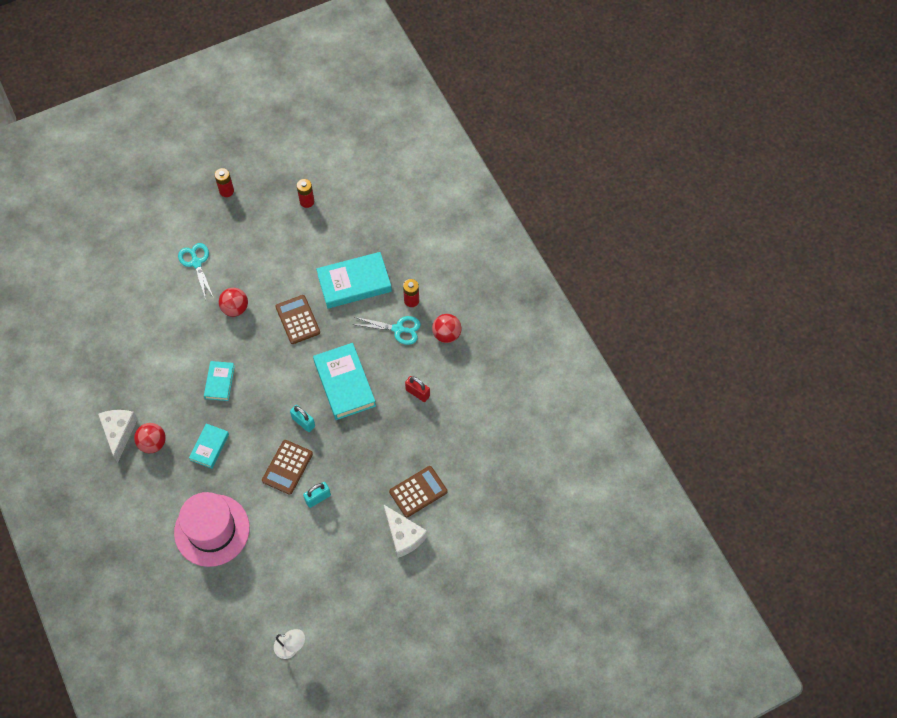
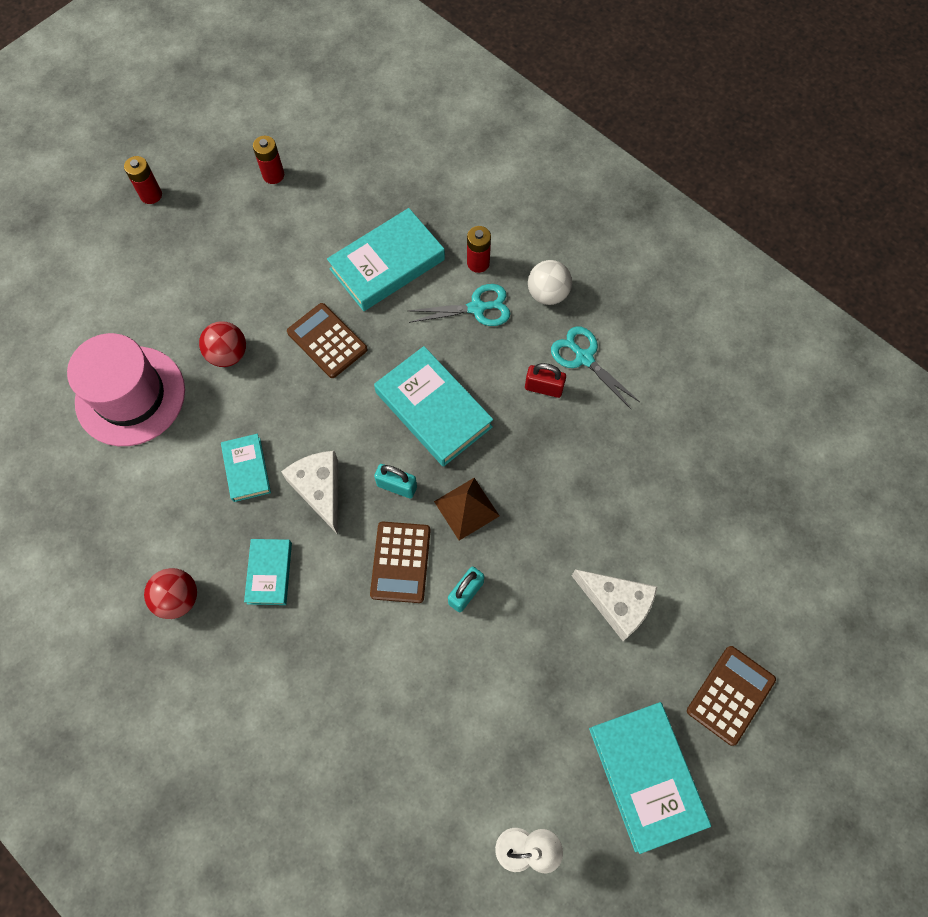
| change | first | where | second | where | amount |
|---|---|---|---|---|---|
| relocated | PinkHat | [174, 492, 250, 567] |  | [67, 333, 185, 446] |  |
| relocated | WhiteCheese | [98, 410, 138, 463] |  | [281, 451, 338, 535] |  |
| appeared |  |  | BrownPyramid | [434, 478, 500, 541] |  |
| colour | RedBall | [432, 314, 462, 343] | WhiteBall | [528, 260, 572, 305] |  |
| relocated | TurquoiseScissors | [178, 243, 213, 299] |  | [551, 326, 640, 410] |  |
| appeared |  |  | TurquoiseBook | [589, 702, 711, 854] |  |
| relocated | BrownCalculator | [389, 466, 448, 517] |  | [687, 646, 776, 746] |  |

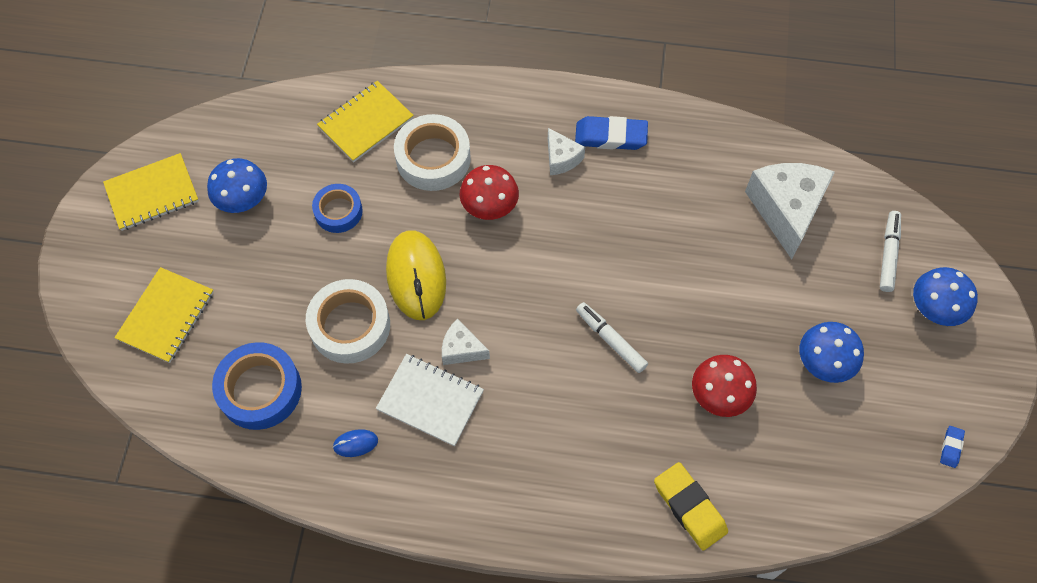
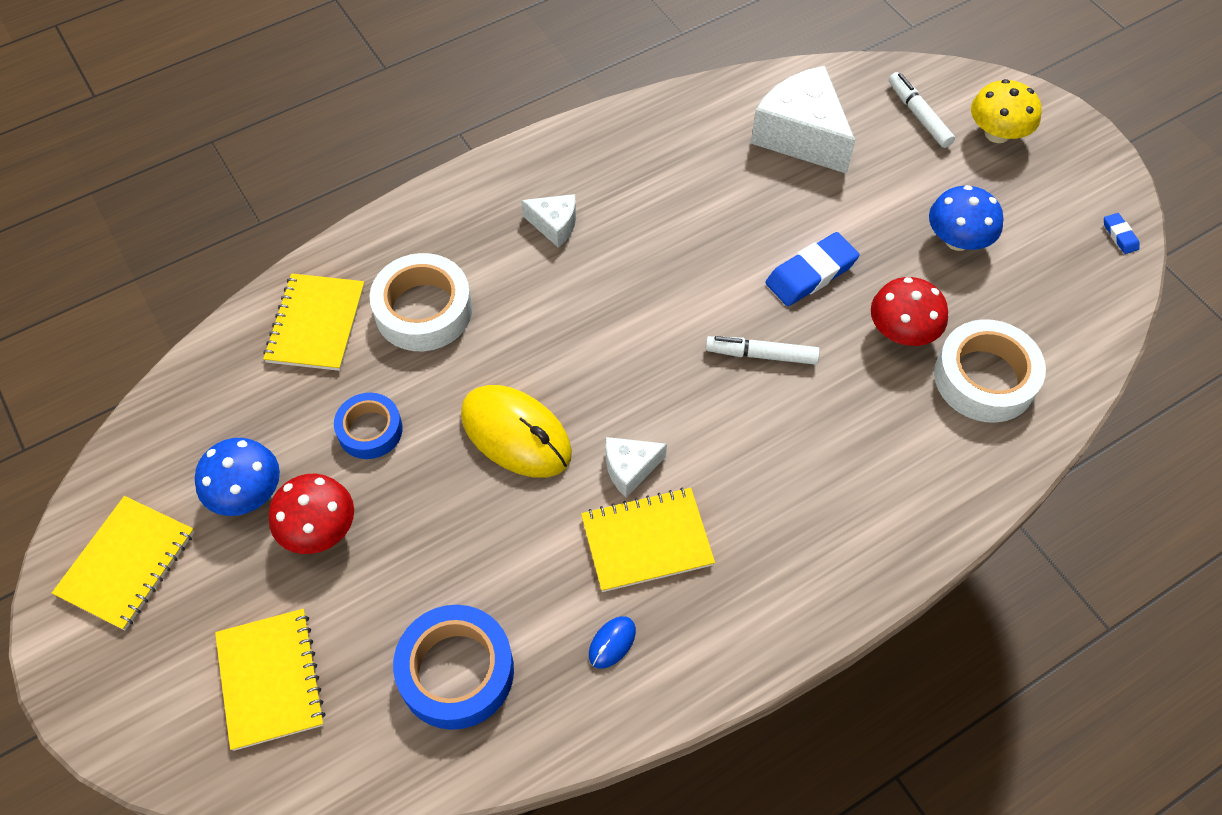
| change | first | where | second | where | amount |
|---|---|---|---|---|---|
| relocated | RedMushroom | [460, 165, 519, 220] |  | [269, 474, 354, 554] |  |
| colour | WhiteNotebook | [376, 354, 484, 446] | YellowNotebook | [581, 487, 715, 592] |  |
| relocated | BlueEraser | [575, 116, 648, 150] |  | [765, 232, 860, 306] |  |
| relocated | WhiteTape | [306, 279, 390, 364] |  | [934, 319, 1046, 423] |  |
| colour | BlueMushroom | [913, 267, 978, 326] | YellowMushroom | [971, 79, 1041, 143] |  |
| missing | YellowEraser | [654, 462, 728, 550] |  |  |  |

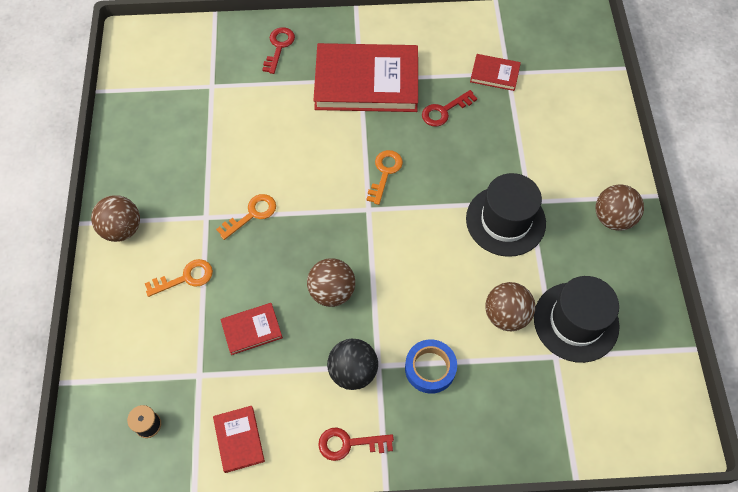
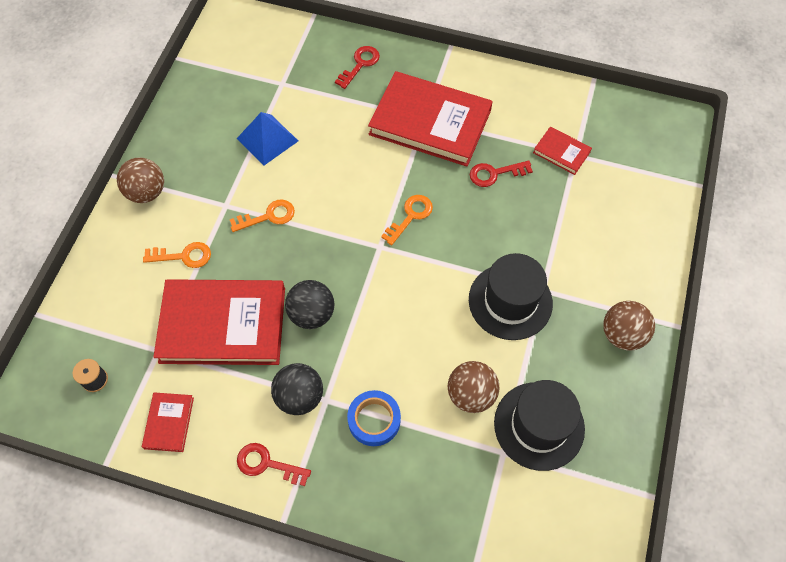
| change | first | where | second | where | amount |
|---|---|---|---|---|---|
| size | RedBook | [220, 303, 283, 355] |  | [153, 279, 285, 365] | x2.24 |
| appeared |  |  | BluePyramid | [237, 112, 298, 165] |  |
| colour | BrownBall | [307, 258, 355, 307] | BlackBall | [285, 280, 334, 329] |  |

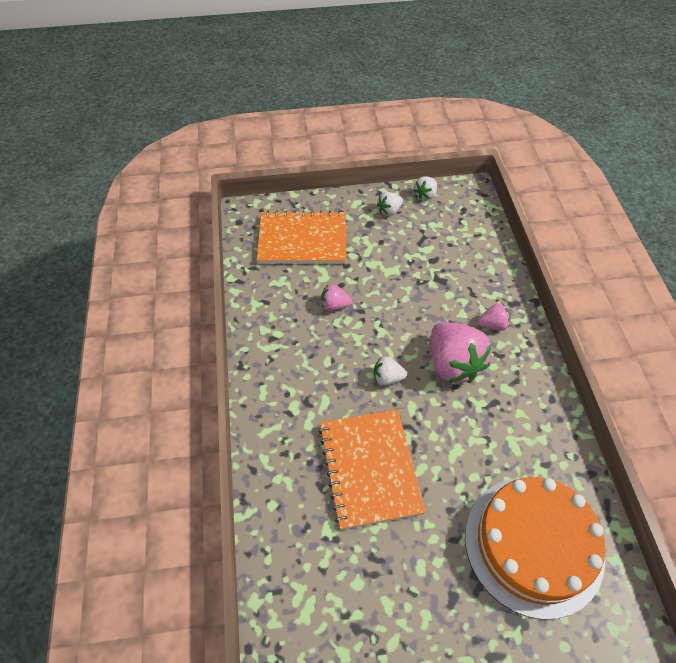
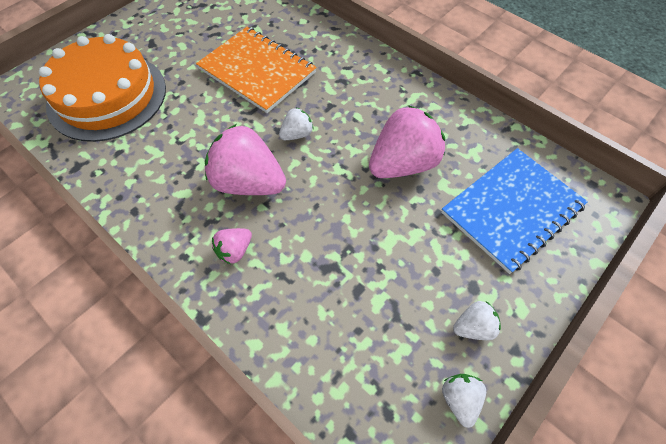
| change | first | where | second | where | amount |
|---|---|---|---|---|---|
| size | PinkStrawberry | [321, 284, 352, 311] |  | [369, 105, 445, 178] | x2.07 |
| colour | OrangeNotebook | [257, 210, 346, 264] | BlueNotebook | [441, 148, 588, 274] |  |
| spun | WhiteStrawberry | [377, 192, 403, 216] |  | [453, 301, 501, 340] | 60 degrees clockwise |

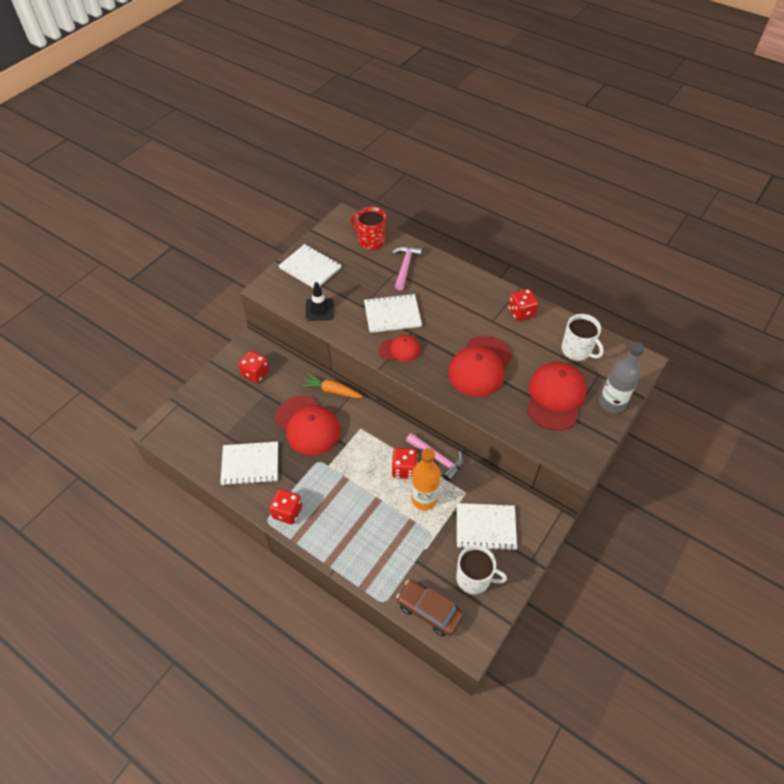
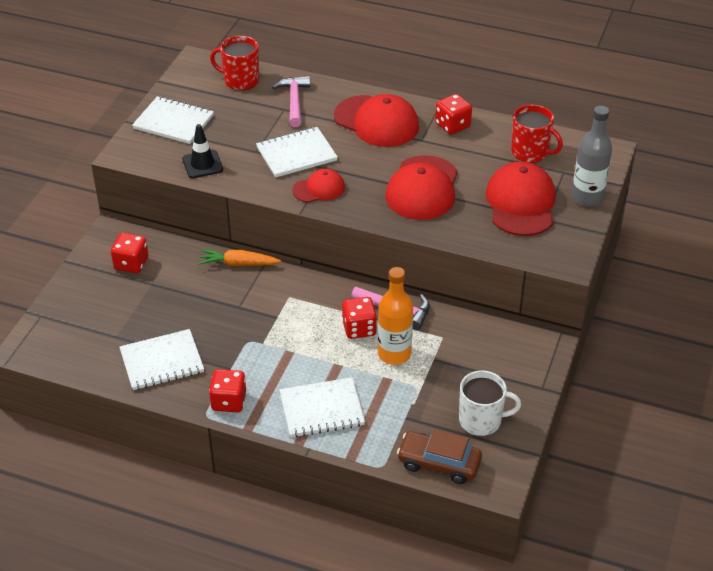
| change | first | where | second | where | amount |
|---|---|---|---|---|---|
| relocated | WhiteNotebook | [457, 503, 517, 551] |  | [279, 377, 365, 438] |  |
| relocated | RedCap | [275, 395, 341, 456] |  | [334, 94, 419, 147] |  |
| colour | WhiteMug | [561, 314, 604, 361] | RedMug | [511, 105, 563, 163] |  |

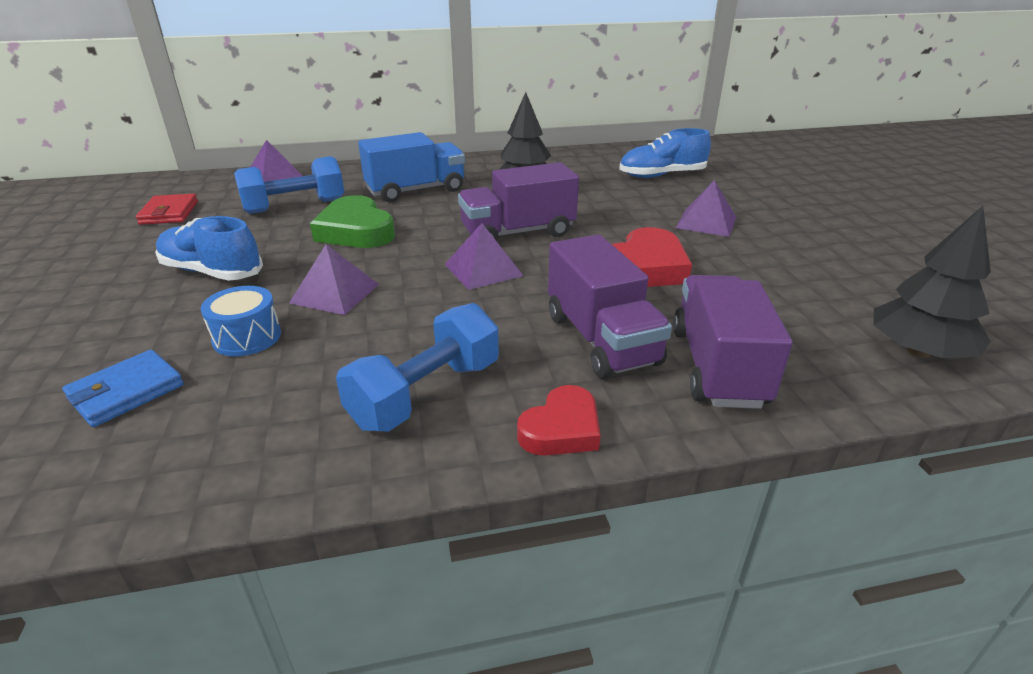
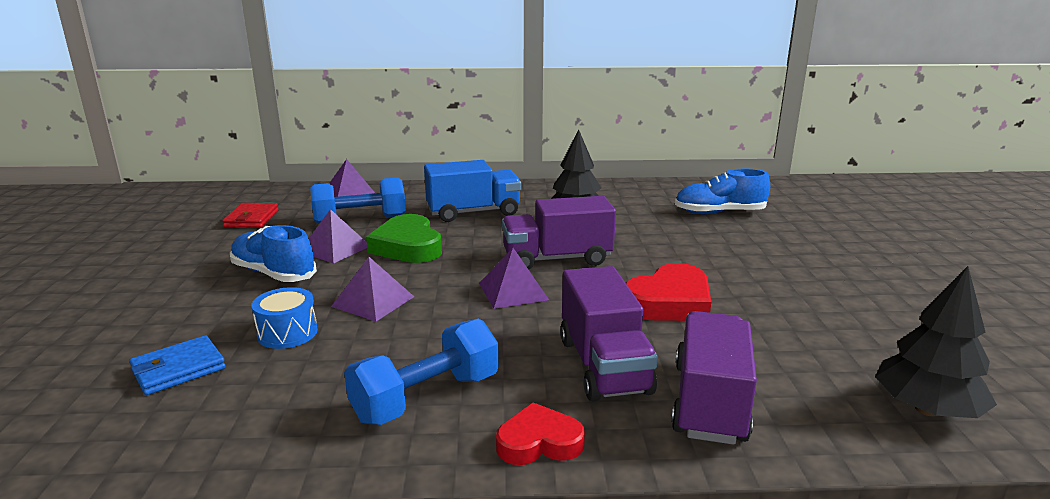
| change | first | where | second | where | amount |
|---|---|---|---|---|---|
| relocated | PurplePyramid | [676, 180, 737, 237] |  | [309, 209, 367, 264] |  |
| spun | RedHeart | [517, 385, 600, 456] |  | [496, 402, 585, 465] | 150 degrees counterclockwise |

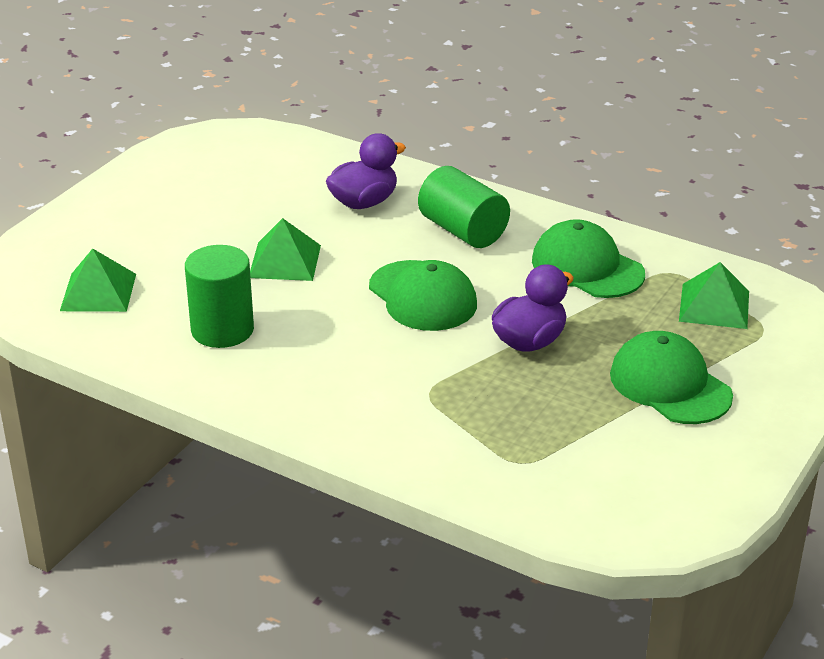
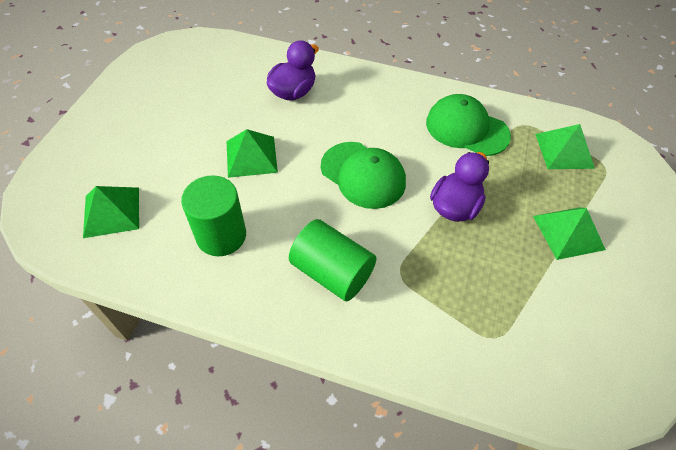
| change | first | where | second | where | amount |
|---|---|---|---|---|---|
| relocated | GreenCylinder | [418, 166, 510, 248] |  | [289, 219, 376, 301] |  |
| exchanged | GreenCap | [610, 331, 733, 424] | GreenPyramid | [533, 207, 606, 260] |  |

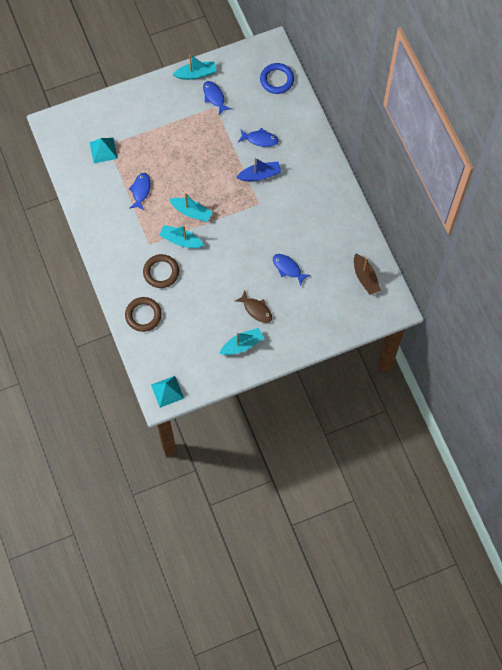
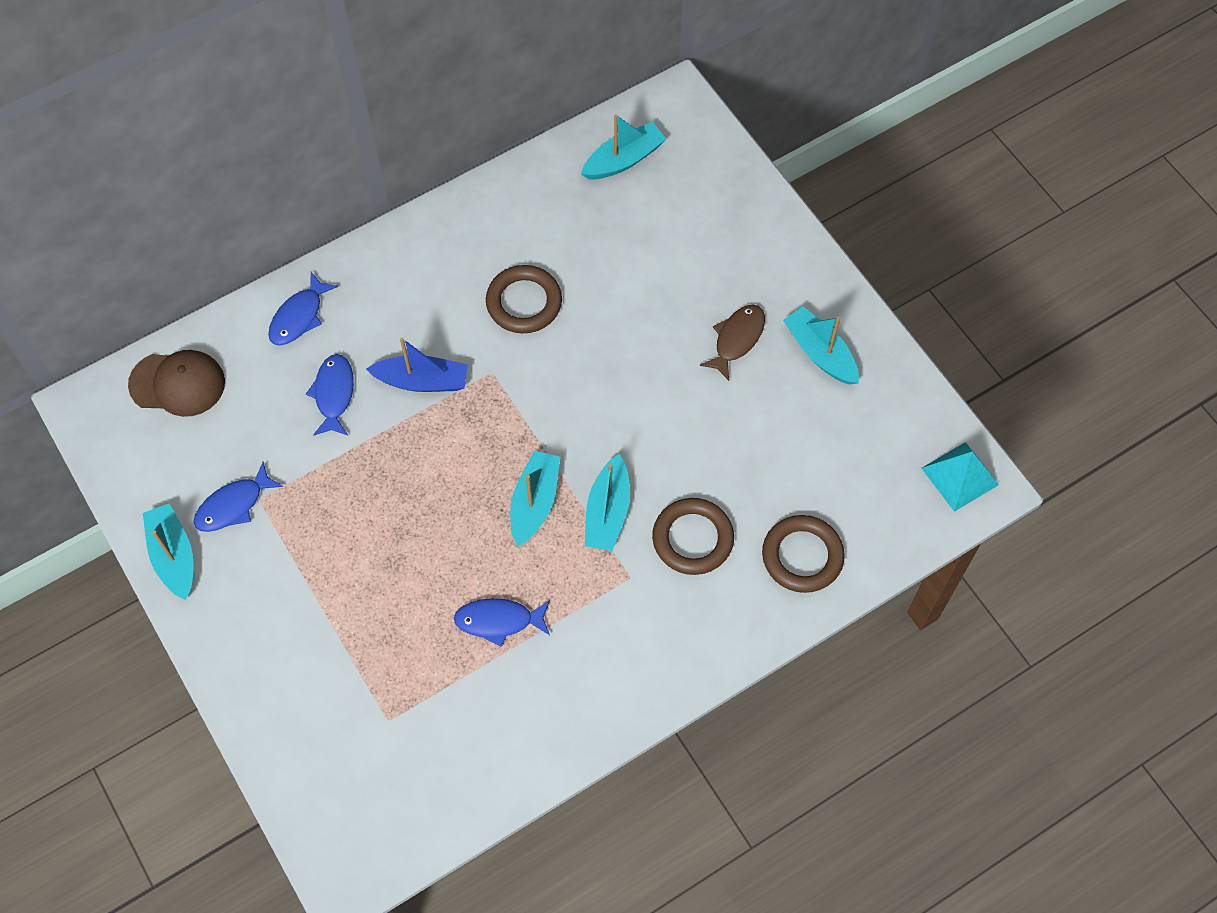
| change | first | where | second | where | amount |
|---|---|---|---|---|---|
| exchanged | BlueRing | [260, 63, 294, 94] | BrownCap | [128, 350, 225, 417] |  |
| relocated | BlueFish | [273, 254, 310, 286] |  | [268, 272, 338, 346] |  |
| spun | BlueBoat | [236, 158, 281, 181] |  | [366, 338, 468, 392] | 120 degrees clockwise |
| appeared |  |  | BrownRing | [486, 265, 562, 333] |  |
| colour | BrownBoat | [354, 253, 381, 295] | TurquoiseBoat | [581, 114, 666, 179] |  |
| missing | TurquoisePyramid | [90, 138, 118, 163] |  |  |  |

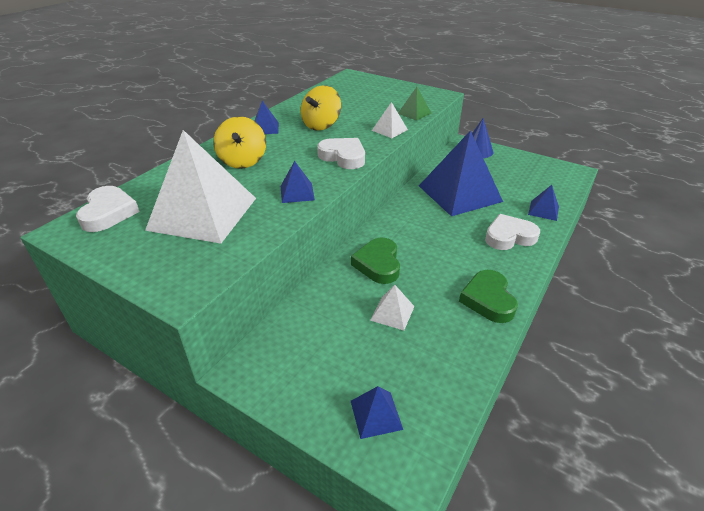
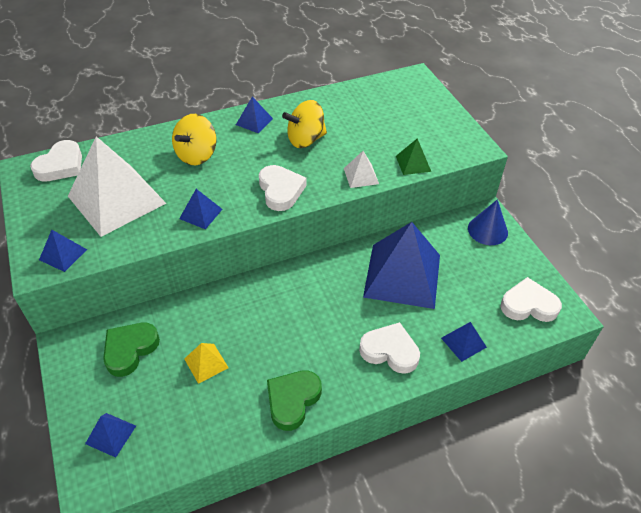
| change | first | where | second | where | amount |
|---|---|---|---|---|---|
| appeared |  |  | BluePyramid | [39, 230, 87, 272] |  |
| relocated | GreenHeart | [351, 237, 400, 284] |  | [103, 323, 160, 377] |  |
| colour | WhitePyramid | [370, 285, 415, 330] | YellowPyramid | [184, 343, 229, 384] |  |
| appeared |  |  | WhiteHeart | [501, 277, 562, 322] |  |

